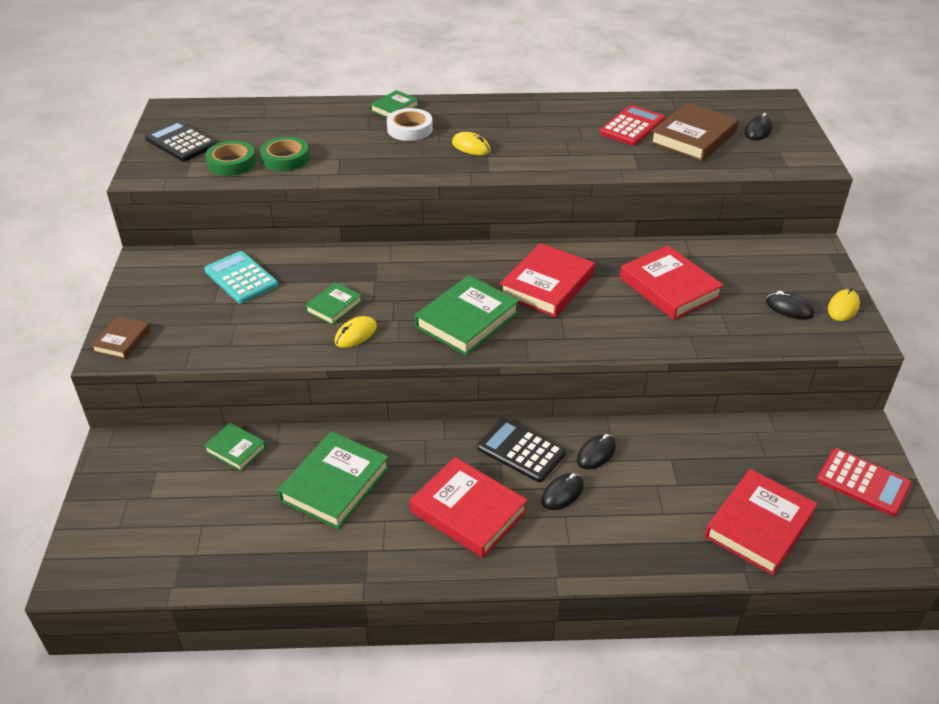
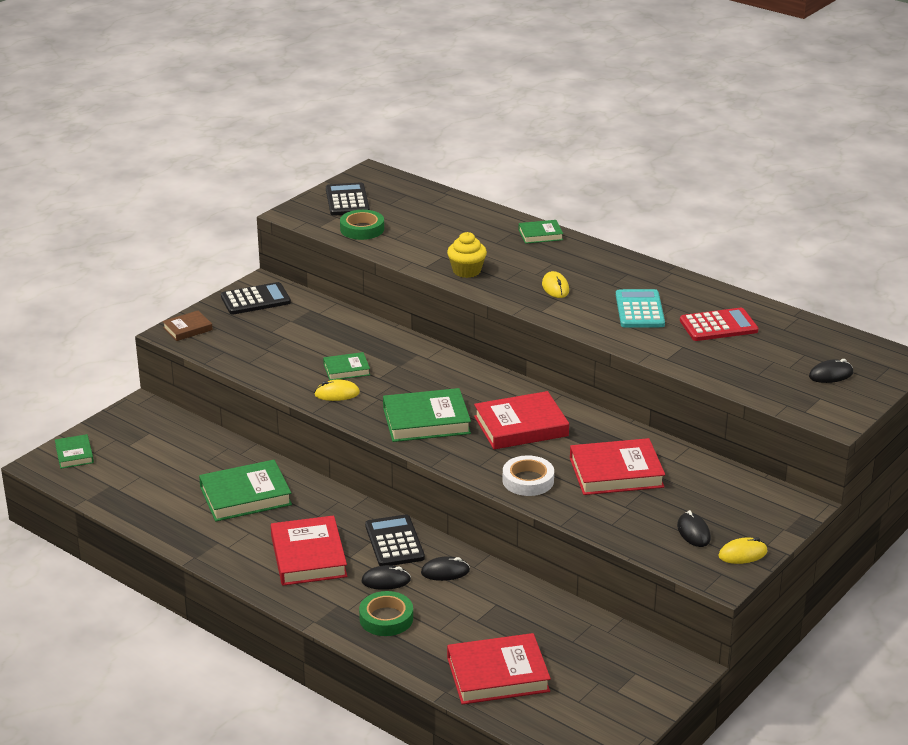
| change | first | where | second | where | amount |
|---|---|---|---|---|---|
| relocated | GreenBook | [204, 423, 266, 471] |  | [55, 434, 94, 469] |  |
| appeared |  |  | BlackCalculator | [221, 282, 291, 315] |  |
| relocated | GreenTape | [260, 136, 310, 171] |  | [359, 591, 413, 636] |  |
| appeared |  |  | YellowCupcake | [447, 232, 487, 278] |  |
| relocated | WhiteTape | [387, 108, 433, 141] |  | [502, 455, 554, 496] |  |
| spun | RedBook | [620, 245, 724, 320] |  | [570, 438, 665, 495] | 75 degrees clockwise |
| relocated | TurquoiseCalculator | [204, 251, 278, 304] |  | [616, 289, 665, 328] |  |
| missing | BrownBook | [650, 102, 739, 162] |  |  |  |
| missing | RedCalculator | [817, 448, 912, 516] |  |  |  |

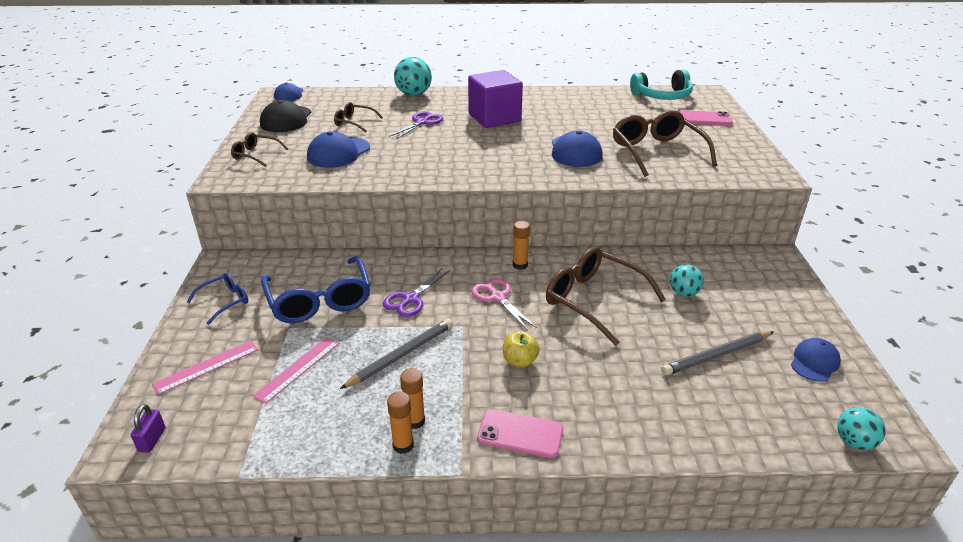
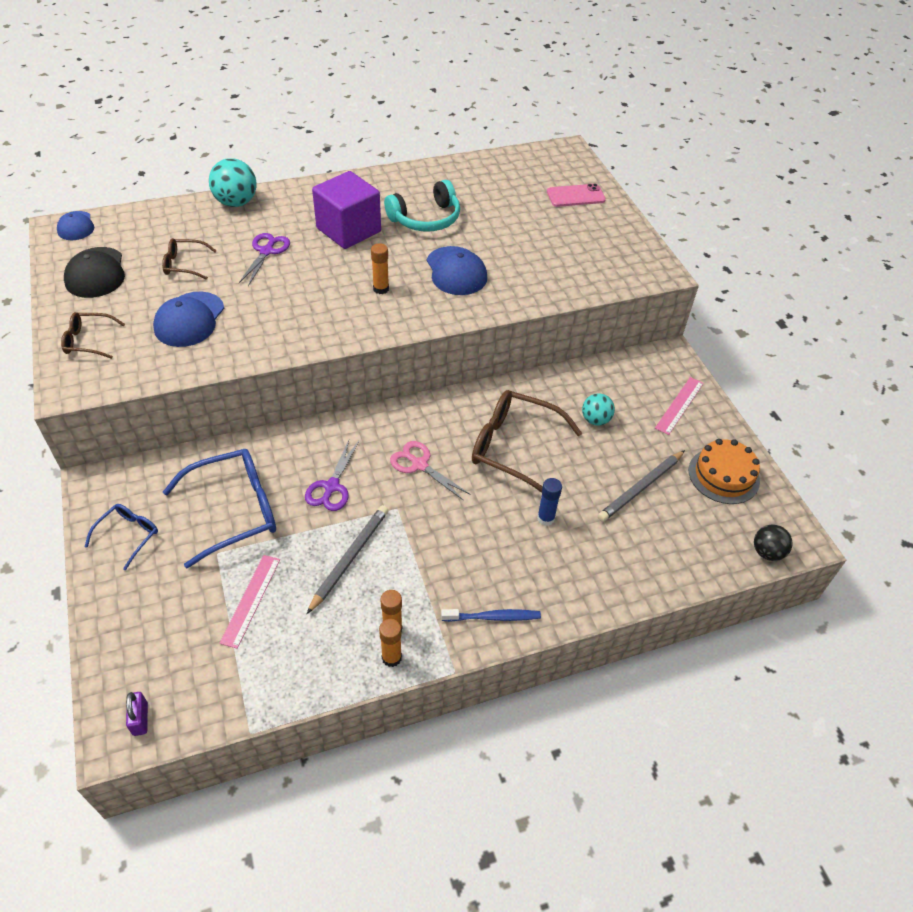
| change | first | where | second | where | amount |
|---|---|---|---|---|---|
| spun | BlueGlasses | [261, 256, 371, 323] |  | [163, 449, 276, 568] | 75 degrees counterclockwise |
| relocated | OrangeGlueStick | [513, 221, 530, 270] |  | [371, 243, 389, 294] |  |
| relocated | TurquoiseHeadphones | [630, 69, 693, 100] |  | [384, 180, 460, 232] |  |
| exchanged | PinkPhone | [477, 409, 563, 458] | BlueToothbrush | [441, 609, 541, 621] |  |
| appeared |  |  | BlueGlueStick | [537, 478, 562, 526] |  |
| relocated | PinkRuler | [152, 341, 258, 395] |  | [655, 377, 704, 435] |  |
| exchanged | BlueCap | [791, 338, 841, 382] | OrangeCake | [689, 439, 760, 504] |  |
| colour | TurquoiseBall | [837, 407, 886, 450] | BlackBall | [754, 525, 792, 561] |  |
| missing | YellowApple | [503, 331, 540, 368] |  |  |  |
| missing | BrownGlasses | [613, 110, 717, 177] |  |  |  |

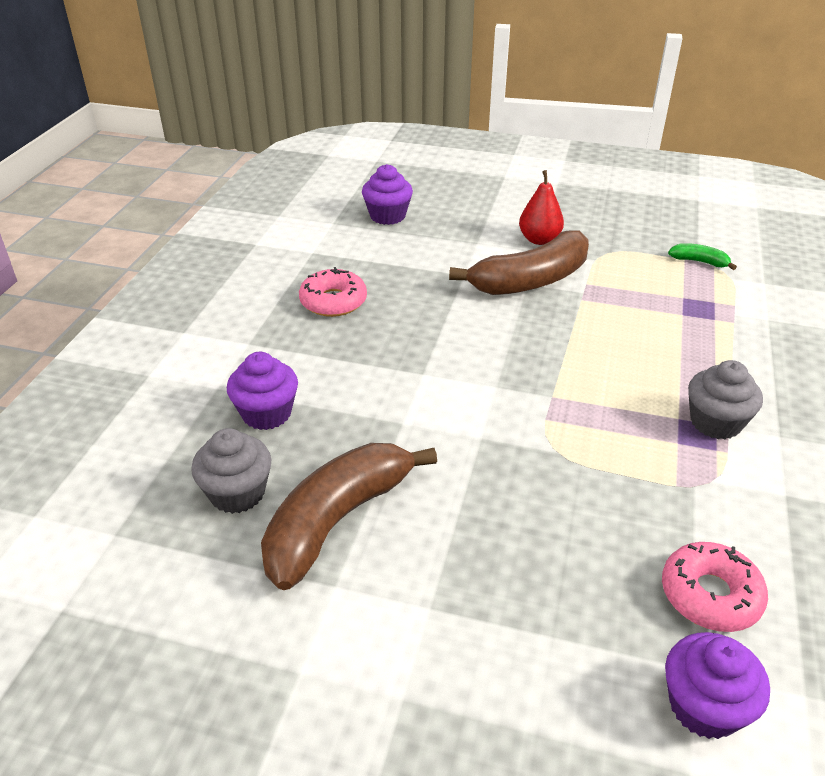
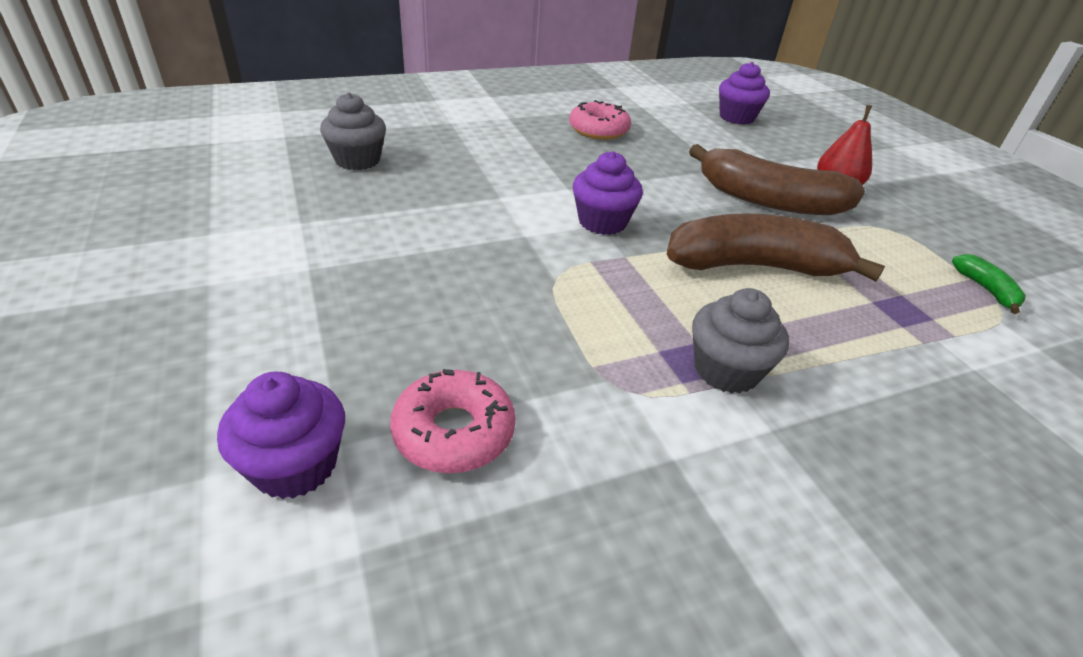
| change | first | where | second | where | amount |
|---|---|---|---|---|---|
| relocated | PurpleCupcake | [227, 352, 298, 430] |  | [573, 151, 643, 235] |  |
| relocated | BrownBanana | [261, 443, 437, 590] |  | [667, 213, 885, 281] |  |

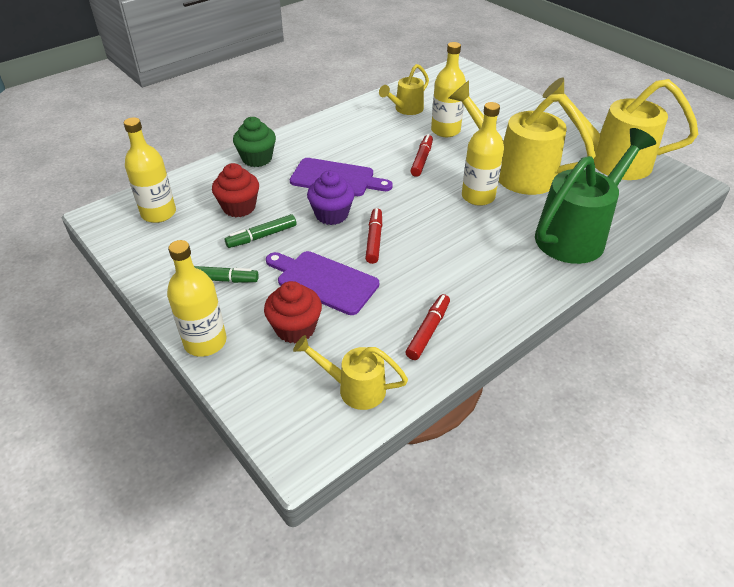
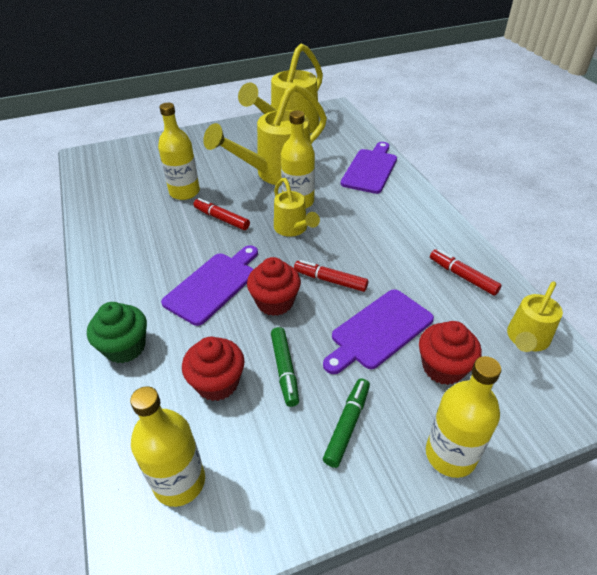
| change | first | where | second | where | amount |
|---|---|---|---|---|---|
| colour | PurpleCupcake | [307, 170, 355, 225] | RedCupcake | [247, 257, 301, 316] |  |
| relocated | YellowWateringCan | [379, 64, 429, 115] |  | [274, 178, 320, 237] |  |
| exchanged | GreenWateringCan | [535, 128, 656, 264] | PurpleCuttingBoard | [341, 142, 397, 194] |  |

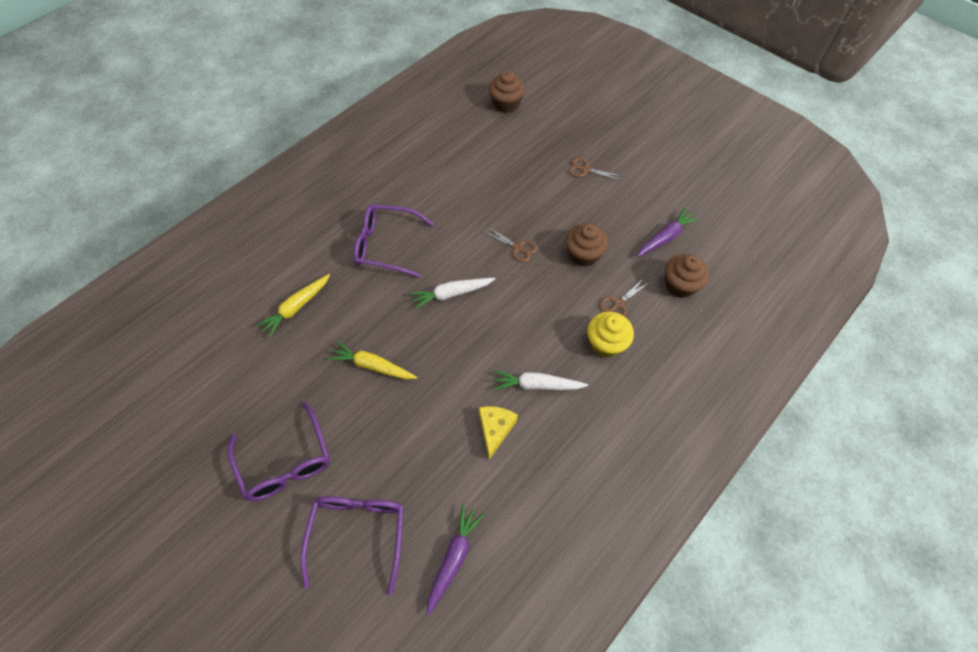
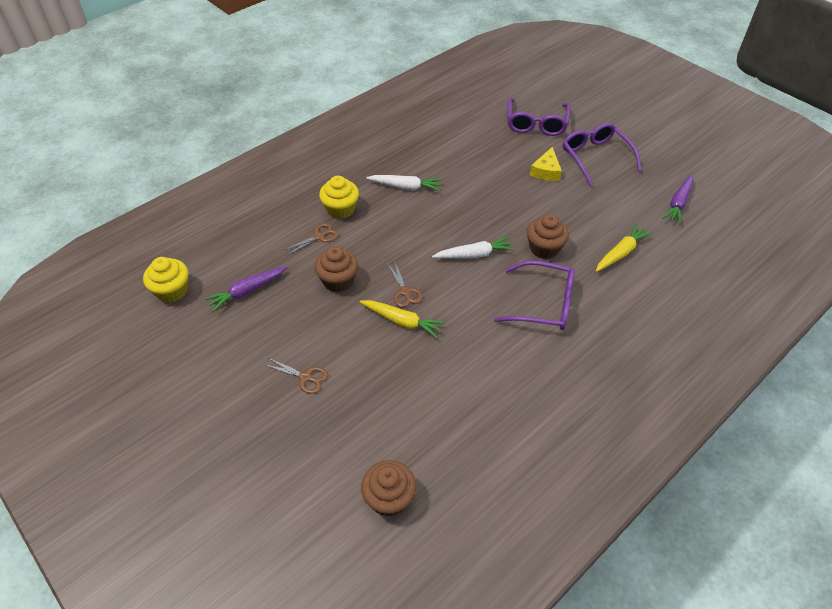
| change | first | where | second | where | amount |
|---|---|---|---|---|---|
| appeared |  |  | YellowCupcake | [143, 257, 188, 303] |  |
| relocated | YellowCarrot | [328, 342, 417, 379] |  | [359, 300, 445, 338] |  |
| spun | BrownScissors | [484, 227, 538, 263] |  | [388, 263, 423, 307] | 150 degrees counterclockwise |
| relocated | BrownCupcake | [665, 254, 709, 298] |  | [527, 214, 569, 259] |  |
| relocated | YellowCheese | [479, 406, 518, 460] |  | [530, 147, 562, 181] |  |
| relocated | PurpleCarrot | [427, 504, 485, 616] |  | [662, 174, 693, 224] |  |

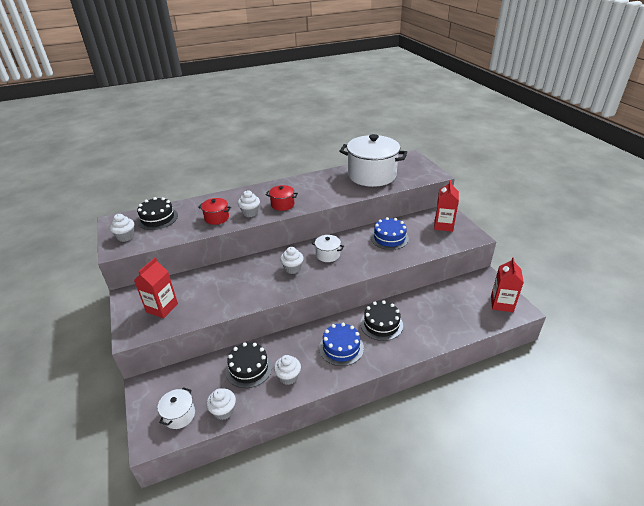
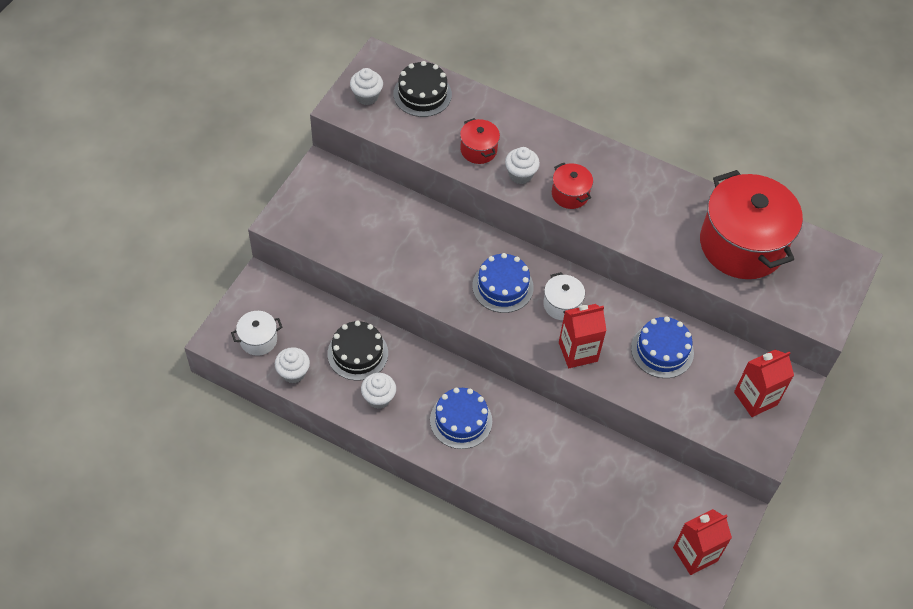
| change | first | where | second | where | amount |
|---|---|---|---|---|---|
| exchanged | WhiteCupcake | [280, 247, 304, 274] | BlueCake | [472, 253, 534, 313] |  |
| relocated | RedCarton | [134, 258, 178, 319] |  | [559, 304, 607, 368] |  |
| colour | WhitePot | [339, 134, 407, 187] | RedPot | [700, 170, 803, 279] |  |
| missing | BlackCake | [360, 301, 403, 341] |  |  |  |

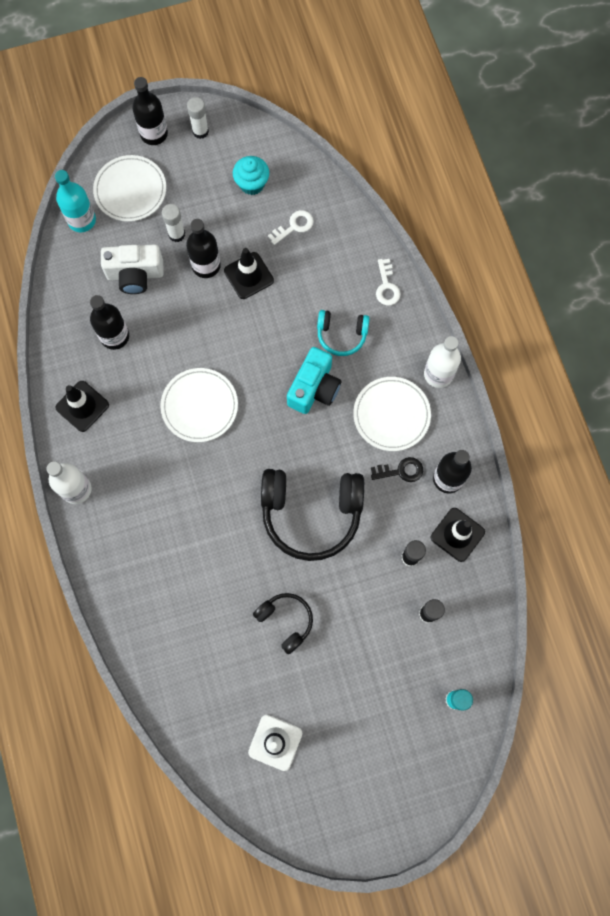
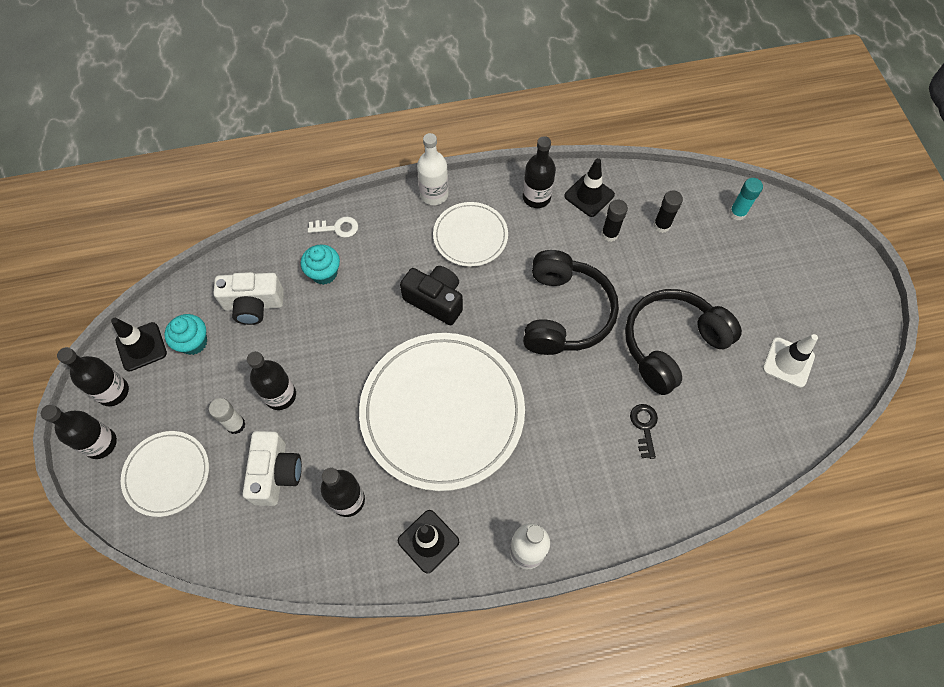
| change | first | where | second | where | amount |
|---|---|---|---|---|---|
| exchanged | WhiteGlueStick | [187, 97, 209, 139] | BlackBottle | [57, 347, 129, 406] |  |
| relocated | BlackTrafficCone | [224, 248, 274, 299] |  | [111, 318, 167, 372] |  |
| exchanged | WhiteKey | [268, 210, 314, 245] | WhiteCamera | [214, 272, 284, 325] |  |
| appeared |  |  | TurquoiseCupcake | [301, 245, 340, 285] |  |
| size | WhitePlate | [160, 368, 238, 442] |  | [359, 333, 525, 491] | x1.96 |
| colour | TurquoiseCamera | [287, 347, 341, 414] | BlackCamera | [400, 266, 463, 325] |  |
| size | BlackHeadphones | [253, 593, 313, 654] |  | [625, 289, 742, 395] | x1.89 |
| relocated | BlackKey | [371, 457, 423, 482] |  | [630, 404, 658, 459] |  |
| missing | TurquoiseBottle | [55, 170, 96, 232] |  |  |  |
| missing | TurquoiseHeadphones | [317, 310, 370, 356] |  |  |  |

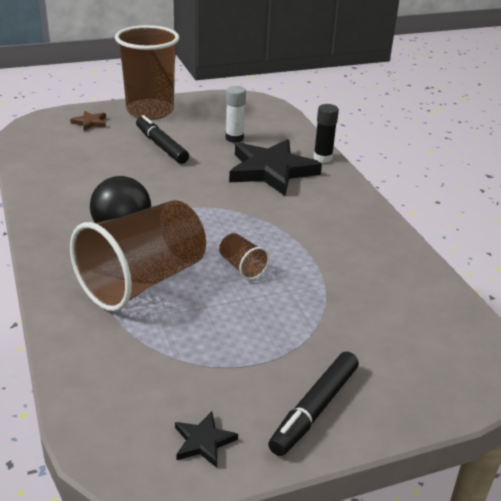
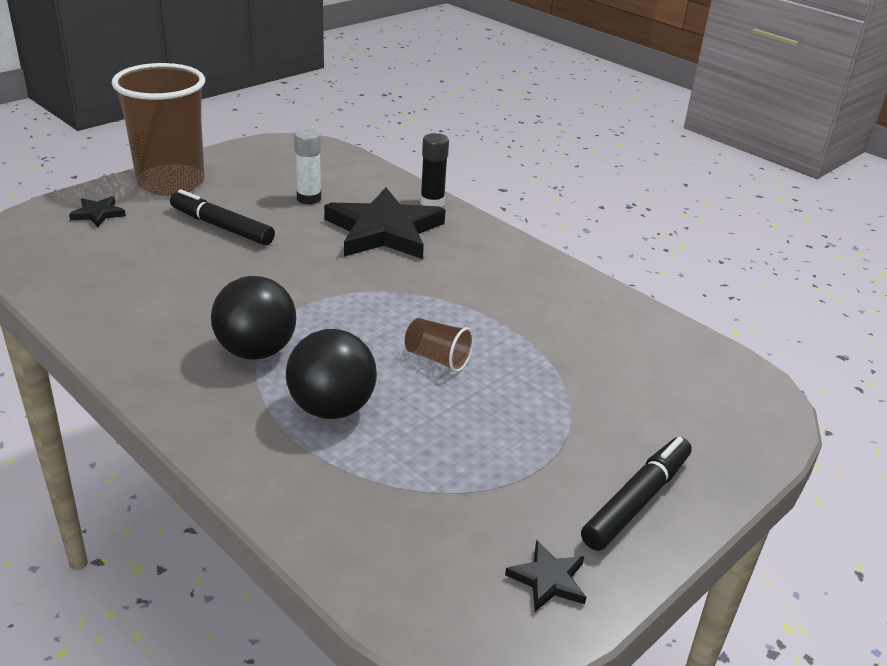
| change | first | where | second | where | amount |
|---|---|---|---|---|---|
| colour | BrownStar | [70, 111, 106, 131] | BlackStar | [69, 196, 126, 227] |  |
| exchanged | BrownCup | [70, 200, 206, 312] | BlackBall | [286, 329, 377, 419] |  |
| spun | BlackMarker | [268, 351, 359, 456] |  | [581, 437, 692, 551] | 150 degrees counterclockwise |

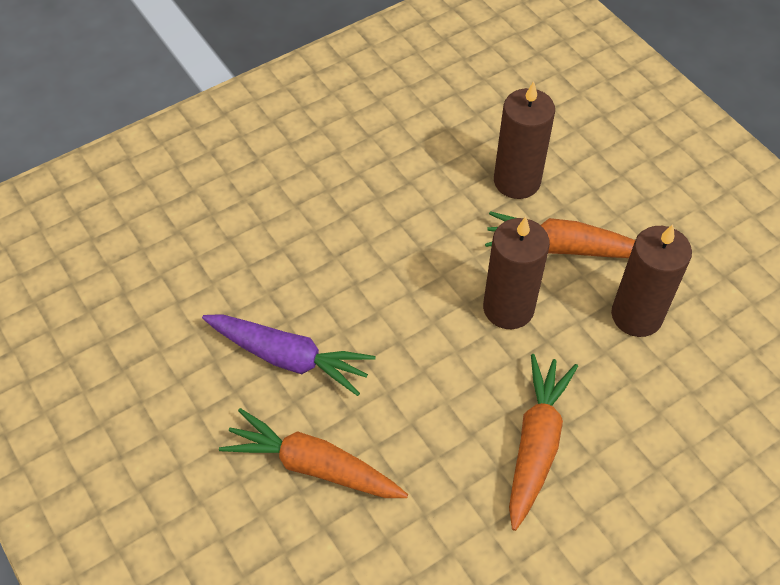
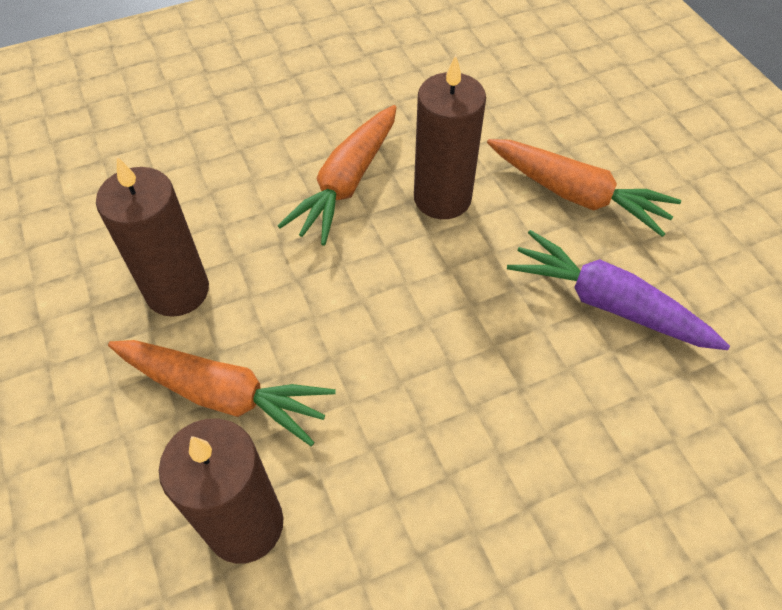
| change | first | where | second | where | amount |
|---|---|---|---|---|---|
| relocated | BrownCandle | [483, 217, 550, 329] |  | [414, 55, 486, 219] |  |

